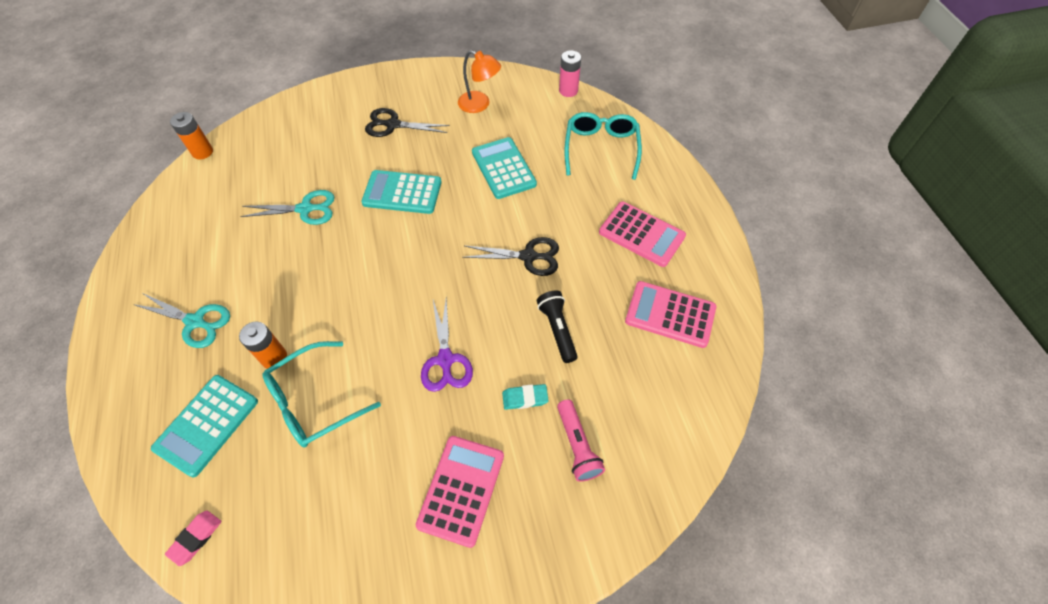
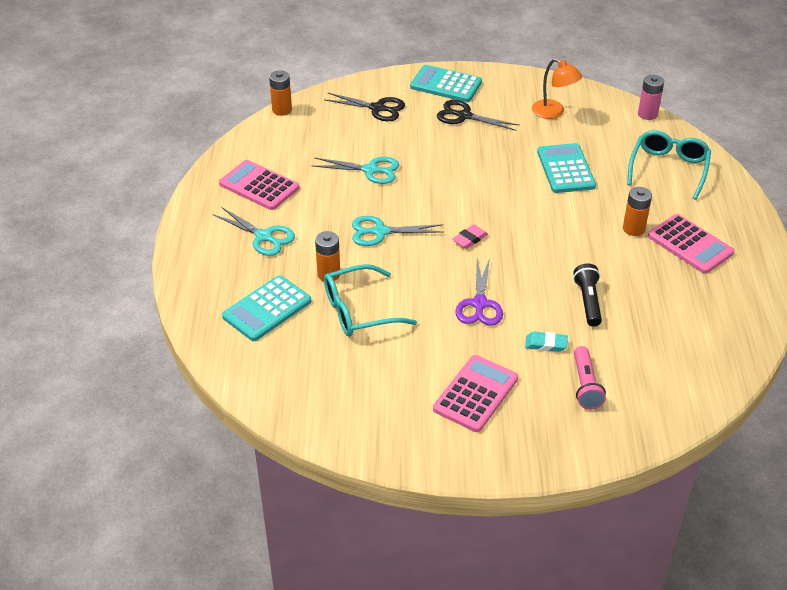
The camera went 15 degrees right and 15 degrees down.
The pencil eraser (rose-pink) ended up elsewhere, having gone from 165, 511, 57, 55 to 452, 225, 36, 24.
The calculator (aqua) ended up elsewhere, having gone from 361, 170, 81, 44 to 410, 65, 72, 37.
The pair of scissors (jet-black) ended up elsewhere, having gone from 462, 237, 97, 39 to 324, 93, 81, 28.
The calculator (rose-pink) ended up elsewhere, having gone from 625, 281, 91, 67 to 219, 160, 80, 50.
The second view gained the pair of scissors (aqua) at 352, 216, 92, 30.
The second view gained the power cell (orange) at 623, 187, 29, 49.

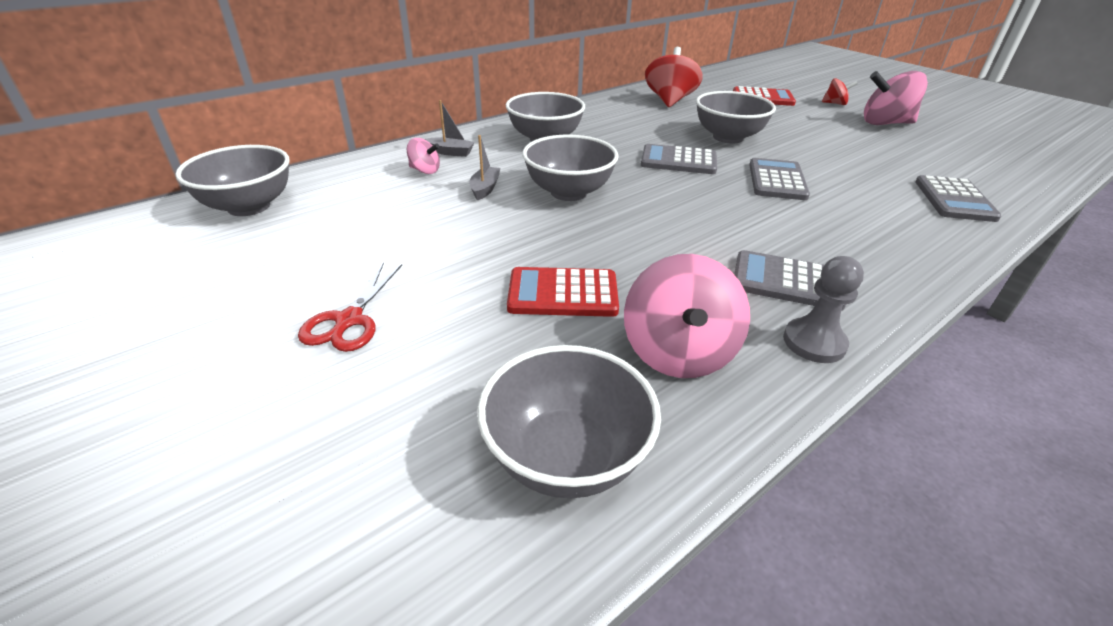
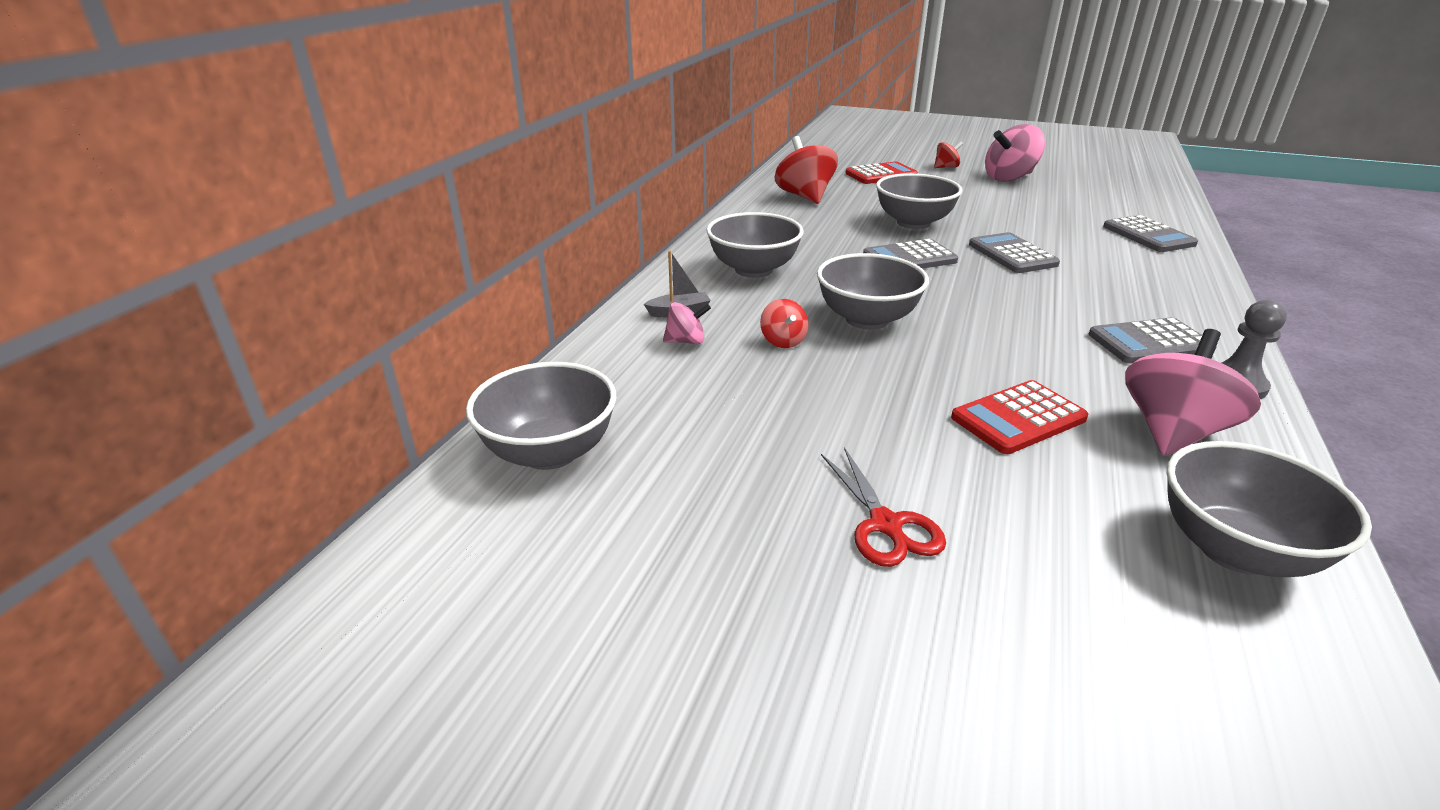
The camera went 30 degrees left and 5 degrees down.
Where the boat (ash-grey) stood at 469, 135, 31, 65, the spinning top (red) came to stand at 760, 299, 48, 49.
The spinning top (rose-pink) at 624, 254, 126, 124 ended up facing another way, 120 degrees counterclockwise from before.

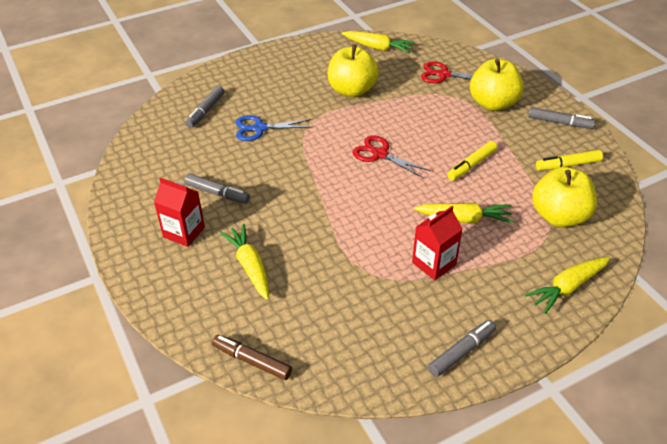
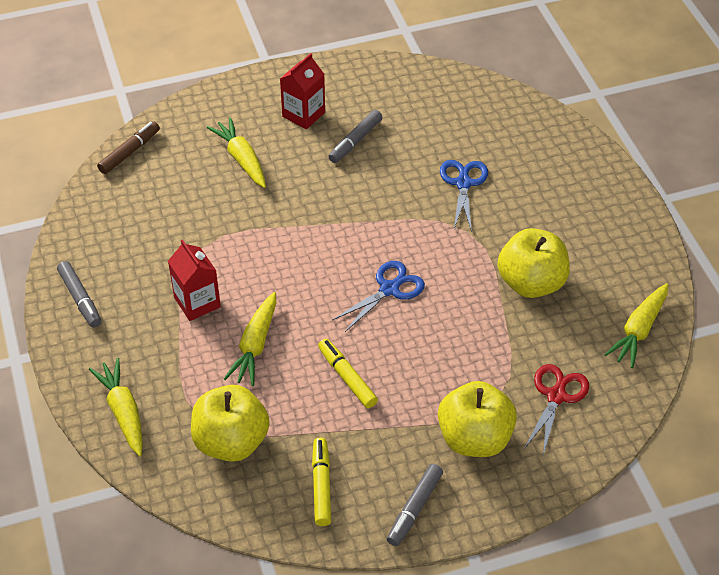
The camera went 100 degrees right and 5 degrees up.
The second view lost the felt pen (ash-grey) at 185, 86, 39, 42.
The root vegetable (bright yellow) at 220, 224, 49, 76 ended up facing another way, 105 degrees counterclockwise from before.
What was the pair of scissors (red) at 352, 135, 79, 44 turned into the pair of scissors (royal blue) at 332, 261, 93, 71.

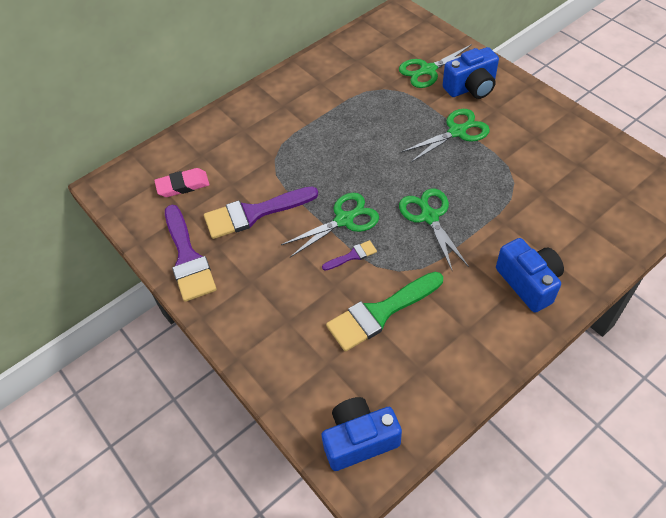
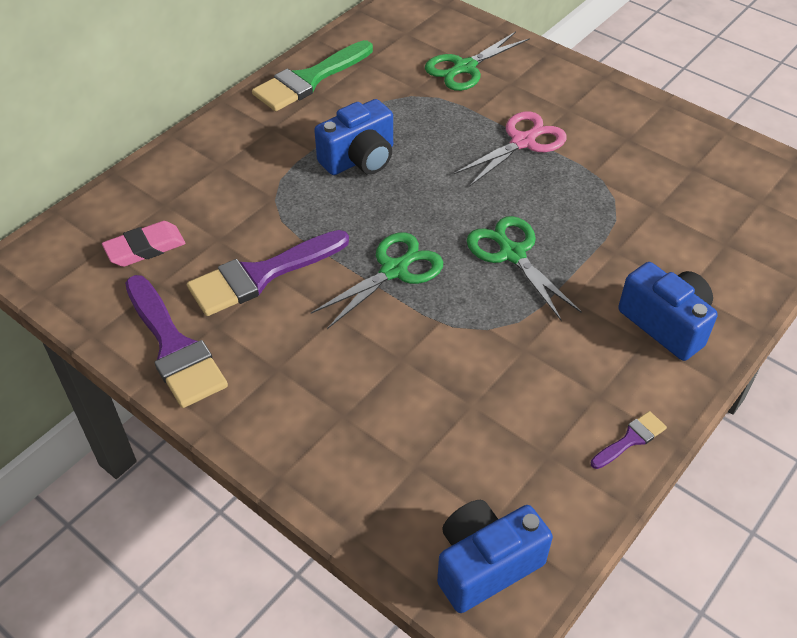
The camera went 15 degrees left and 5 degrees down.
The paint brush (royal purple) ended up elsewhere, having gone from 322, 240, 55, 31 to 591, 411, 76, 58.
The paint brush (emerald) ended up elsewhere, having gone from 326, 272, 117, 80 to 252, 40, 121, 71.
What was the pair of scissors (emerald) at 402, 109, 88, 54 turned into the pair of scissors (rose-pink) at 454, 111, 113, 76.
The camera (royal blue) ended up elsewhere, having gone from 443, 47, 56, 52 to 314, 99, 79, 76.

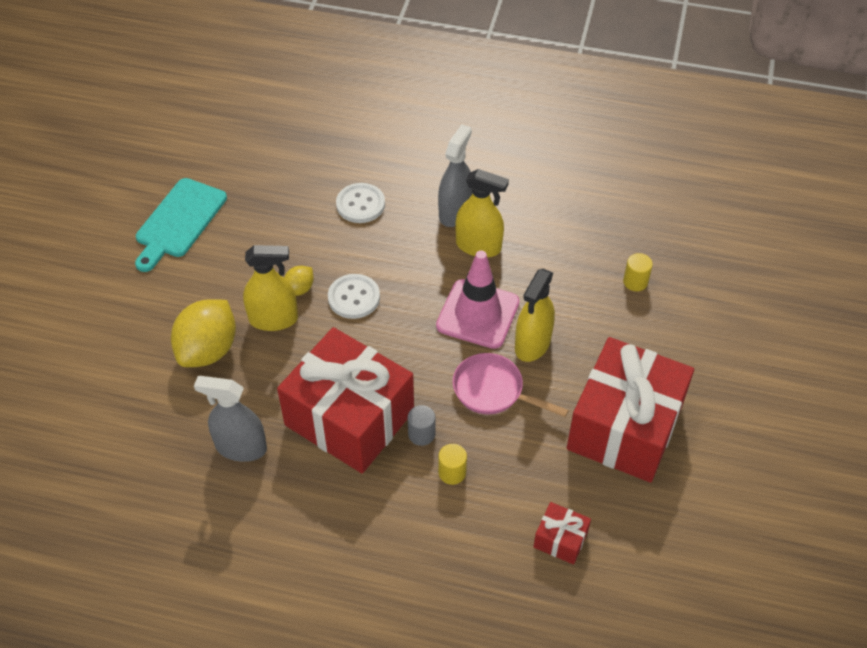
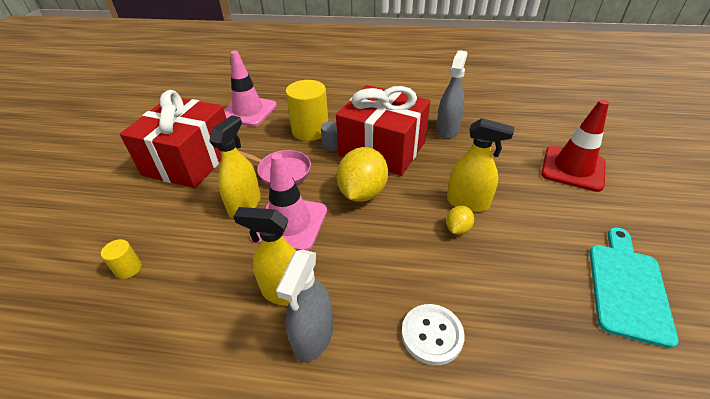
The camera went 175 degrees right and 10 degrees down.
The toy lemon (bright yellow) ended up elsewhere, having gone from 171, 299, 65, 68 to 337, 147, 51, 55.
The sprayer (ash-grey) at 194, 376, 73, 86 ended up facing another way, 75 degrees counterclockwise from before.
The sprayer (bright yellow) at 243, 245, 55, 86 ended up facing another way, 150 degrees counterclockwise from before.
The second view lost the sewing button (white) at 328, 274, 52, 45.
The size of the cylinder (bright yellow) at 438, 444, 29, 41 changed by a factor of 2.11.
Where the present (red) stood at 533, 502, 58, 63, the road cone (rose-pink) came to stand at 224, 51, 53, 76.
The second view gained the road cone (red) at 541, 100, 68, 92.

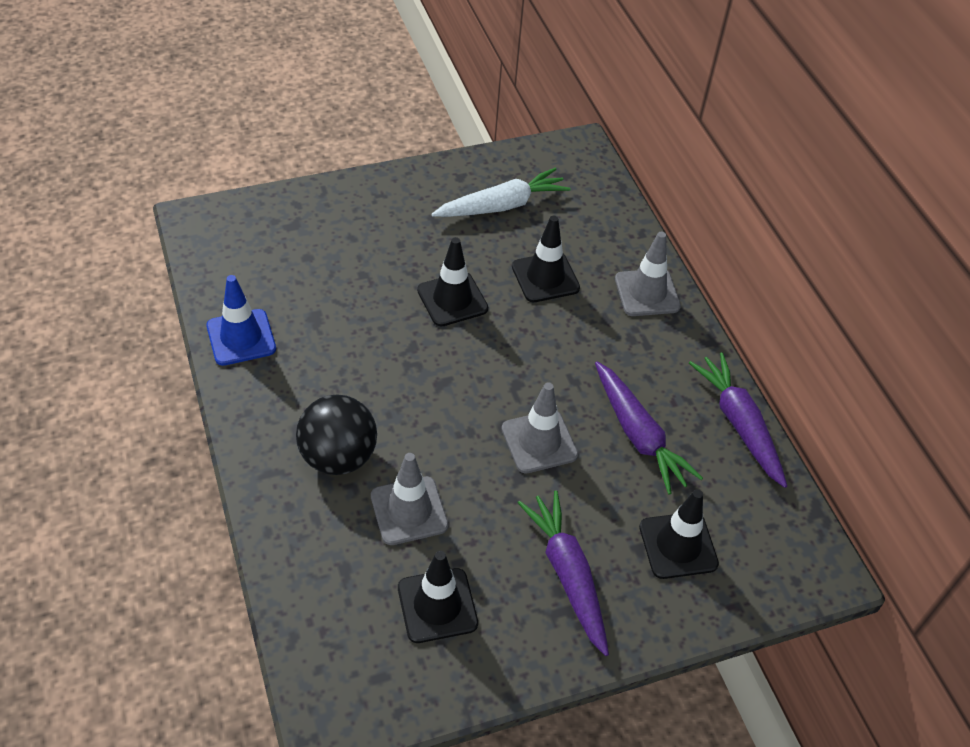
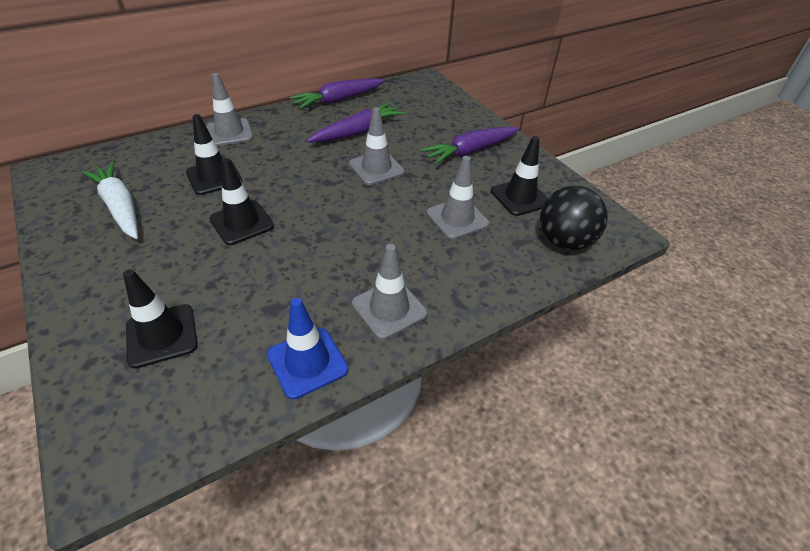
The camera went 100 degrees left and 5 degrees down.
The sphere (jet-black) ended up elsewhere, having gone from 296, 394, 81, 81 to 540, 185, 68, 65.
The road cone (jet-black) ended up elsewhere, having gone from 639, 489, 80, 90 to 123, 269, 75, 99.
The second view gained the road cone (ash-grey) at 352, 244, 75, 96.

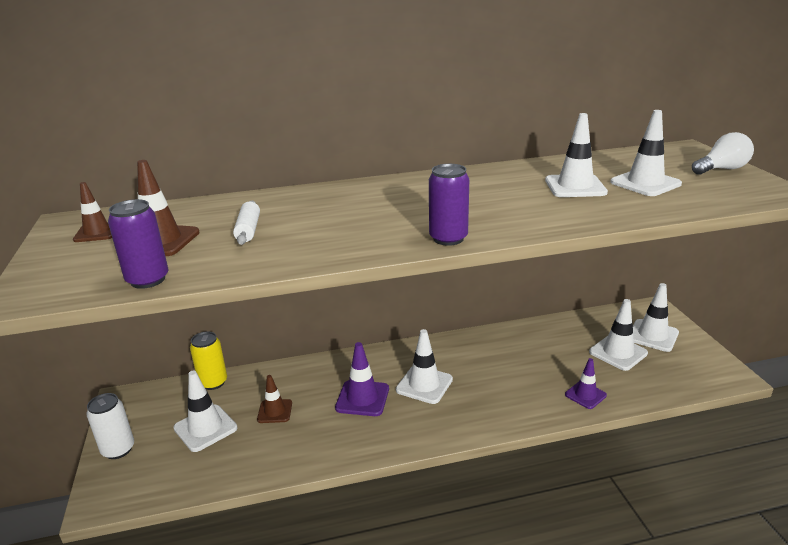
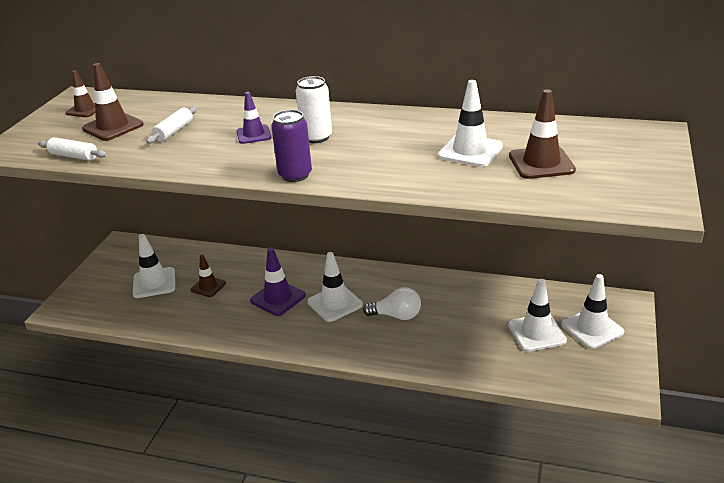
The camera went 30 degrees right and 5 degrees up.
The tin (white) ended up elsewhere, having gone from 87, 393, 47, 66 to 296, 76, 36, 67.
Where the tin (royal purple) stood at 108, 199, 61, 90, the rolling pin (white) came to stand at 38, 137, 69, 24.
The second view lost the tin (bright yellow) at 190, 331, 37, 59.
The road cone (royal purple) ended up elsewhere, having gone from 565, 358, 42, 51 to 237, 92, 34, 52.
What was the road cone (white) at 610, 110, 72, 86 turned into the road cone (dark brown) at 509, 89, 67, 90.
The lightbulb (white) ended up elsewhere, having gone from 692, 132, 62, 43 to 363, 287, 58, 33.

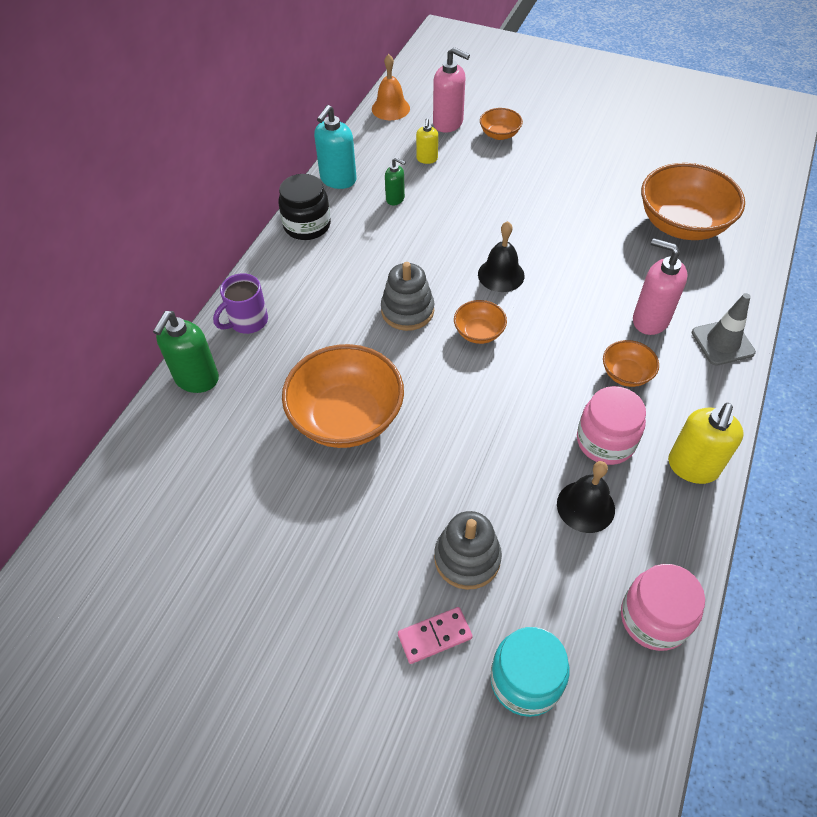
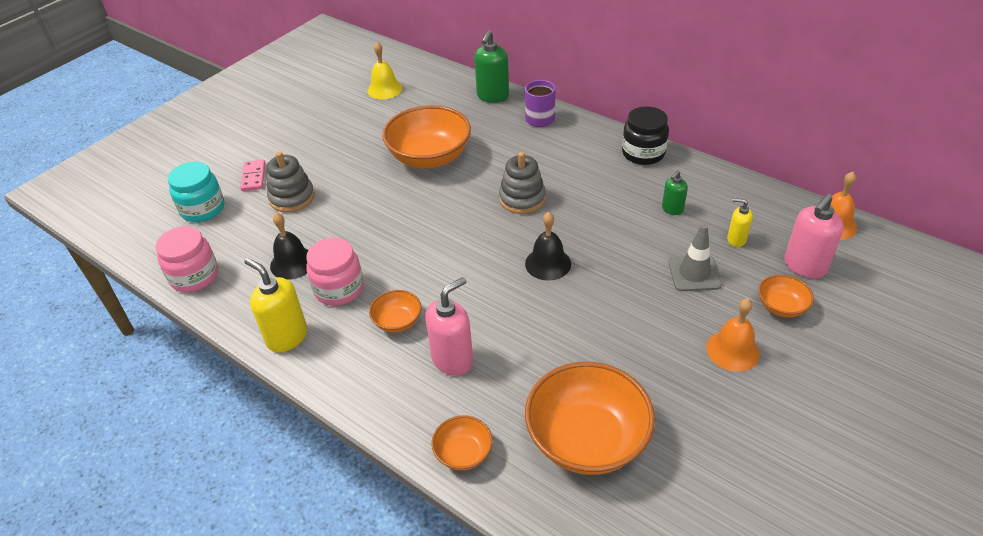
The camera went 105 degrees right and 10 degrees down.
The pump bottle (emerald) at 153, 311, 66, 82 ended up facing another way, 105 degrees counterclockwise from before.
The second view lost the pump bottle (aqua) at 314, 105, 43, 84.
The deep dish (orange) ended up elsewhere, having gone from 454, 300, 53, 44 to 432, 415, 61, 56.
The road cone (ash-grey) ended up elsewhere, having gone from 692, 293, 64, 72 to 669, 224, 53, 67.
The second view gained the school bell (bright yellow) at 367, 42, 35, 57.
The second view gained the school bell (orange) at 706, 298, 54, 74.

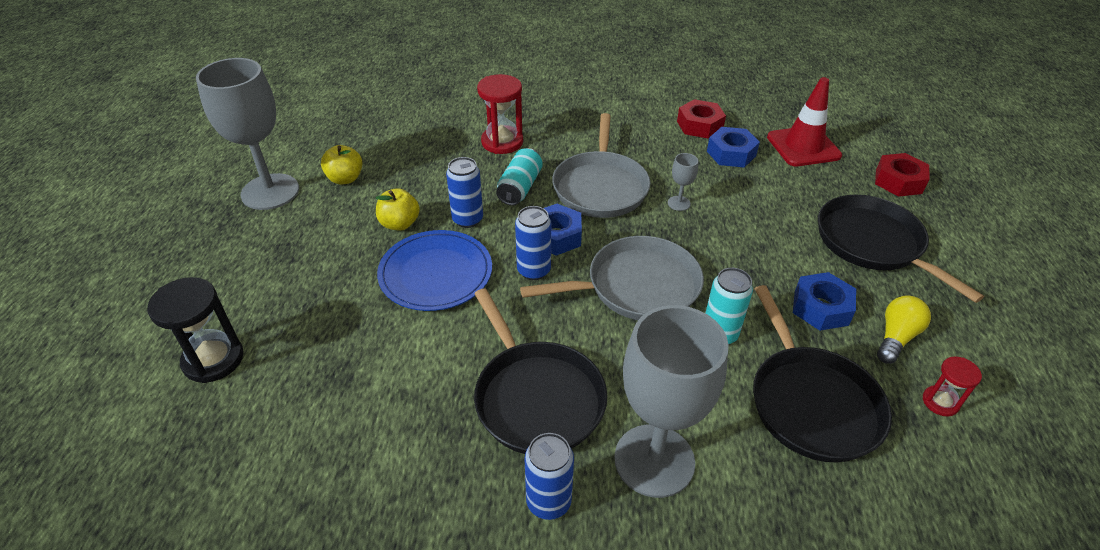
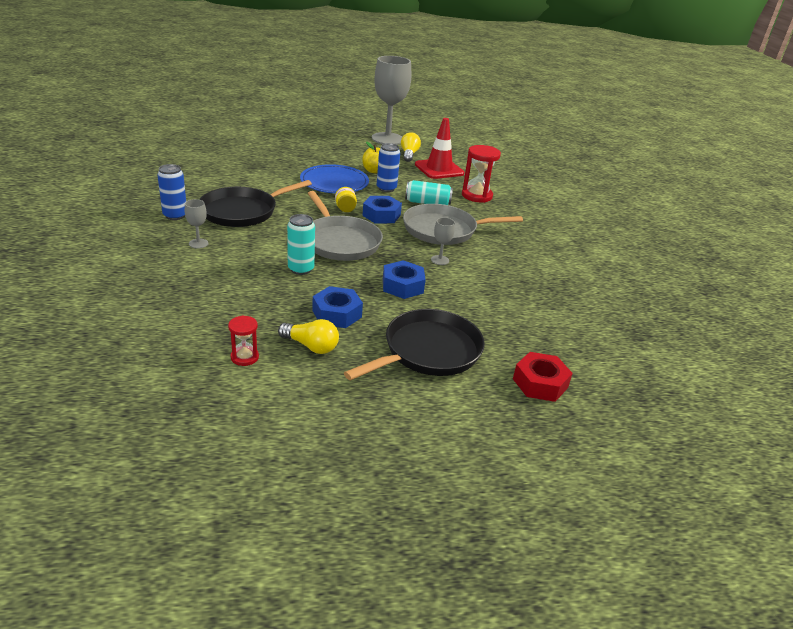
The camera went 75 degrees right and 10 degrees down.
The second view lost the sand timer (jet-black) at 147, 277, 97, 106.
Where the apple fruit (bright yellow) stood at 321, 145, 42, 40, the lightbulb (bright yellow) came to stand at 401, 132, 20, 30.
Where the tin (royal blue) stood at 515, 206, 36, 74, the preserve jar (bright yellow) came to stand at 335, 187, 22, 25.
The size of the goblet (ash-grey) at 614, 305, 115, 193 changed by a factor of 0.40.
The second view lost the hexagon nut (red) at 677, 99, 49, 39.
The hexagon nut (royal blue) ended up elsewhere, having gone from 707, 127, 53, 41 to 383, 260, 43, 39.
The second view lost the pan (jet-black) at 753, 285, 139, 178.
The road cone (red) ended up elsewhere, having gone from 767, 77, 75, 89 to 415, 118, 49, 61.

